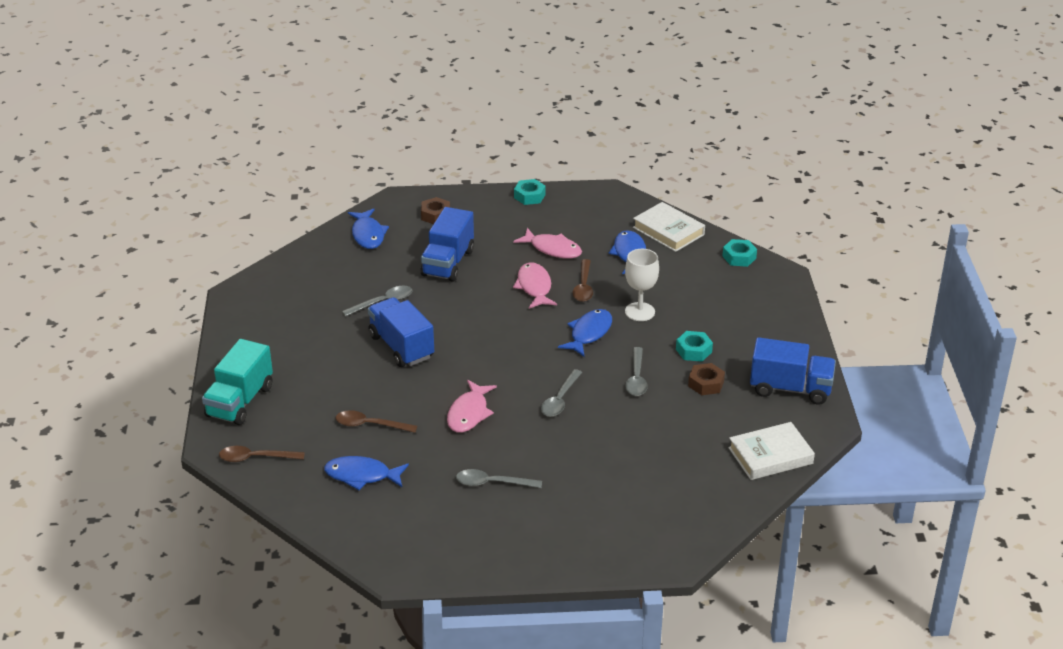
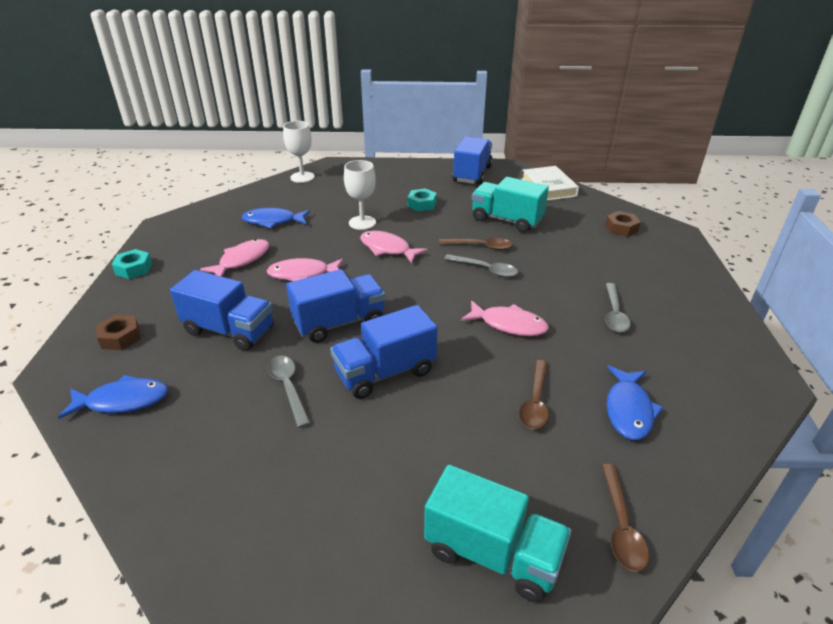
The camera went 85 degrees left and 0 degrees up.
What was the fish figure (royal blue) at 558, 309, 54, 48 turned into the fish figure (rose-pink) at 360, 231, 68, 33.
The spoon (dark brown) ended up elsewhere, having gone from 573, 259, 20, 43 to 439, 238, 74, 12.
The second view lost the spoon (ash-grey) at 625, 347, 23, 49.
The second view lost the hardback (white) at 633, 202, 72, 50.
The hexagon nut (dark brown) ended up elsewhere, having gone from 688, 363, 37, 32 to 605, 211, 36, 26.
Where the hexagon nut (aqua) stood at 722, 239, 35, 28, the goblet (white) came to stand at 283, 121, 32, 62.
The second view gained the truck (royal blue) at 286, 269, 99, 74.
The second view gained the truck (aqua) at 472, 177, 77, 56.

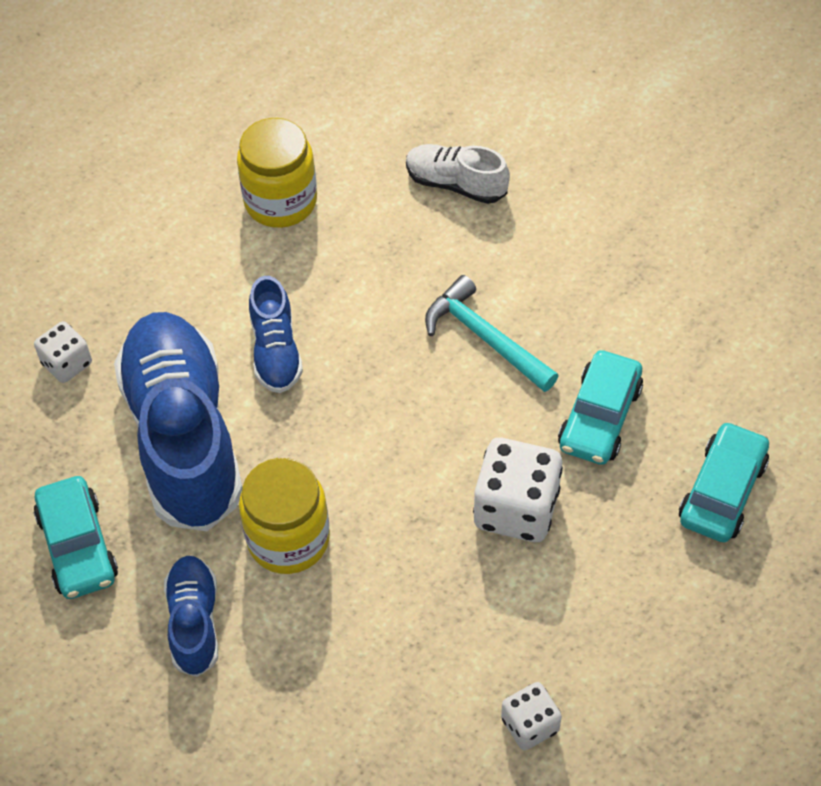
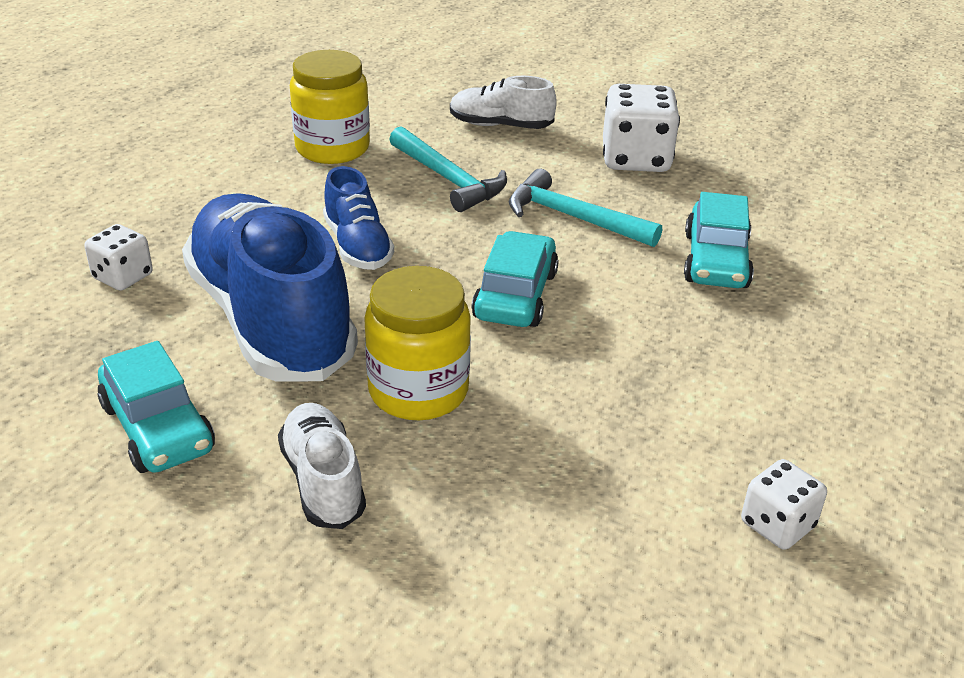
The camera went 15 degrees left and 20 degrees down.
What was the shoe (royal blue) at 164, 556, 54, 121 turned into the shoe (white) at 278, 403, 88, 126.
The die (white) ended up elsewhere, having gone from 473, 438, 90, 104 to 603, 84, 77, 88.
The automobile (aqua) ended up elsewhere, having gone from 679, 421, 90, 121 to 471, 231, 88, 96.
The second view gained the carpenter's hammer (aqua) at 389, 126, 118, 86.

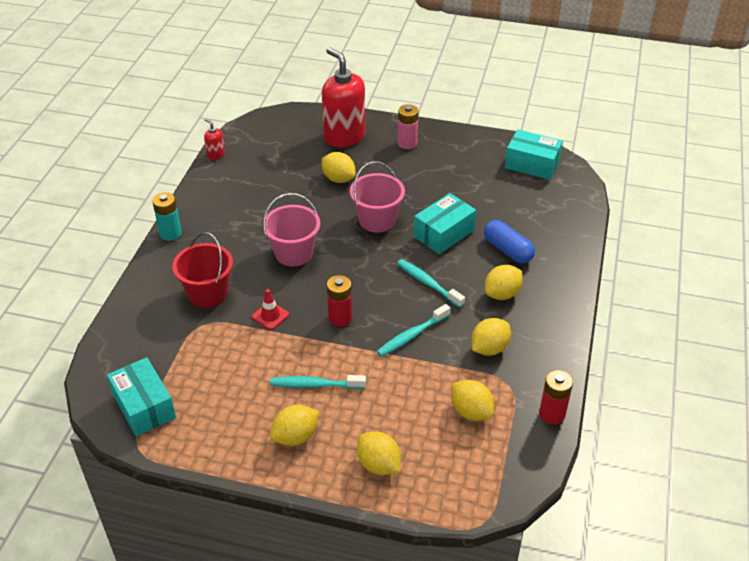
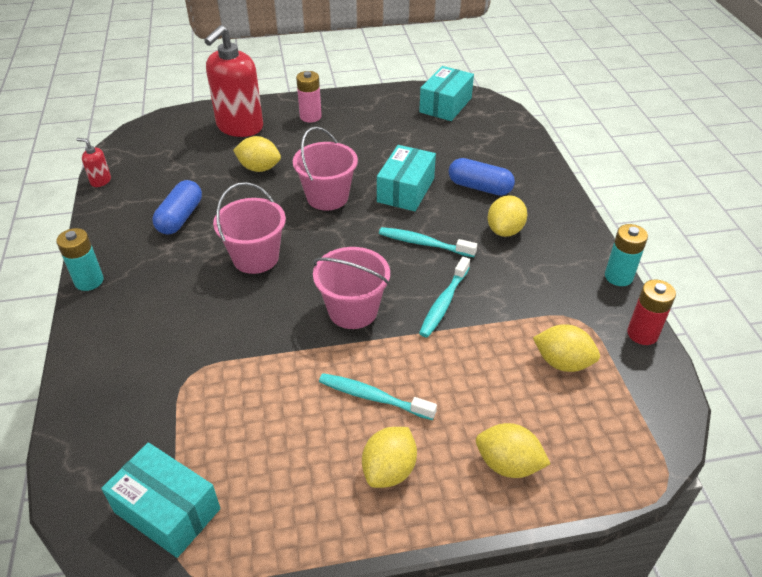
The camera went 25 degrees left and 0 degrees up.
The second view lost the bucket (red) at 172, 232, 61, 76.
The second view lost the road cone (red) at 252, 289, 37, 41.
The toothbrush (aqua) at 270, 375, 96, 14 ended up facing another way, 45 degrees clockwise from before.
The pump bottle (red) at 322, 47, 43, 100 ended up facing another way, 90 degrees counterclockwise from before.
Where the power cell (red) stood at 327, 275, 25, 52, the bucket (rose-pink) came to stand at 313, 247, 77, 82.
The second view lost the toy lemon (bright yellow) at 471, 318, 40, 38.
The parcel (aqua) at 505, 129, 58, 51 ended up facing another way, 60 degrees counterclockwise from before.
The second view gained the capsule (royal blue) at 153, 180, 49, 54.
The second view gained the power cell (aqua) at 605, 224, 43, 62.

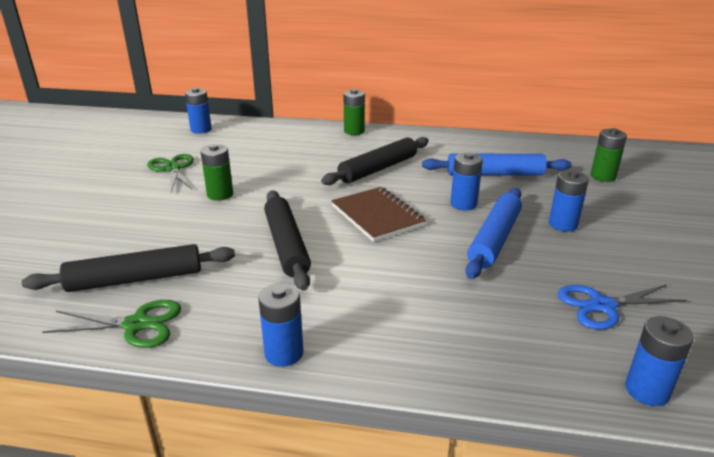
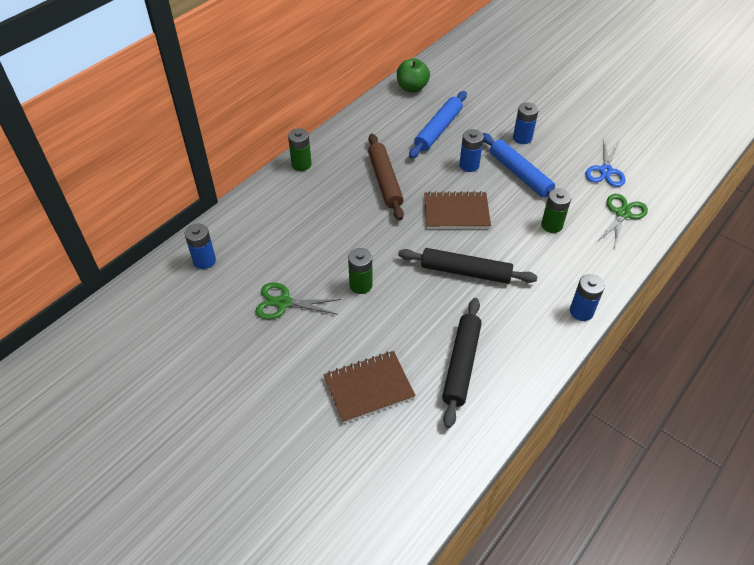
The camera went 60 degrees left and 20 degrees up.
The pair of scissors (emerald) ended up elsewhere, having gone from 42, 300, 139, 48 to 597, 194, 51, 56.
What was the rolling pin (jet-black) at 321, 137, 108, 48 turned into the rolling pin (dark brown) at 368, 134, 36, 86.
The power cell (emerald) ended up elsewhere, having gone from 591, 128, 36, 54 to 541, 188, 30, 45.
The second view lost the power cell (royal blue) at 625, 316, 69, 90.
The second view gained the notepad (dark brown) at 323, 351, 93, 72.
The second view gained the apple fruit (emerald) at 397, 58, 33, 34.

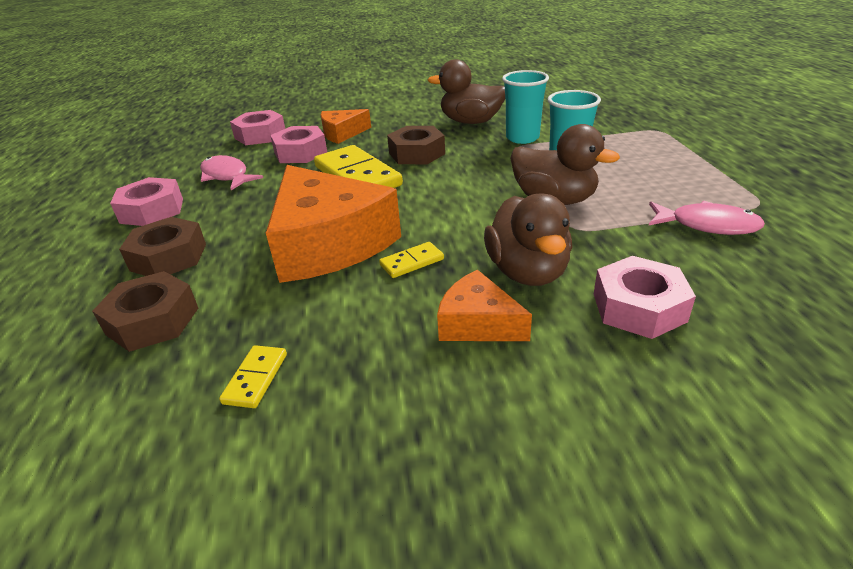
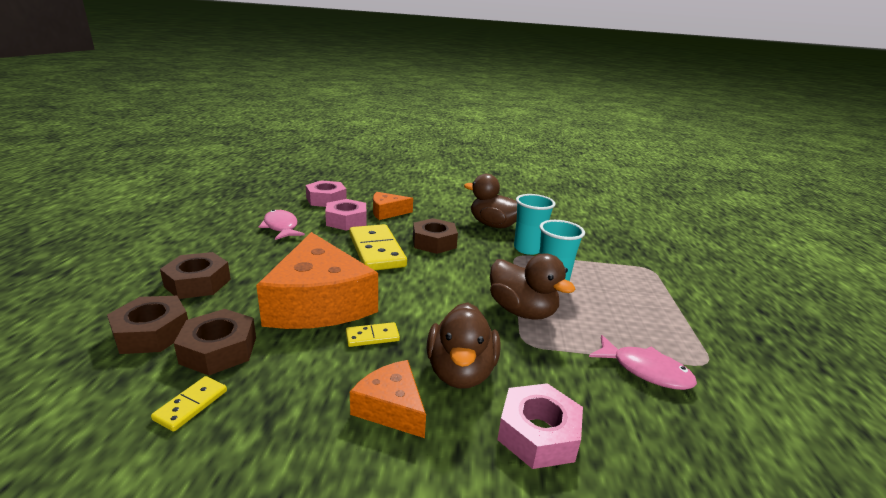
The camera went 10 degrees right and 10 degrees down.
The second view lost the hexagon nut (rose-pink) at 110, 177, 73, 49.
The second view gained the hexagon nut (dark brown) at 174, 309, 82, 66.

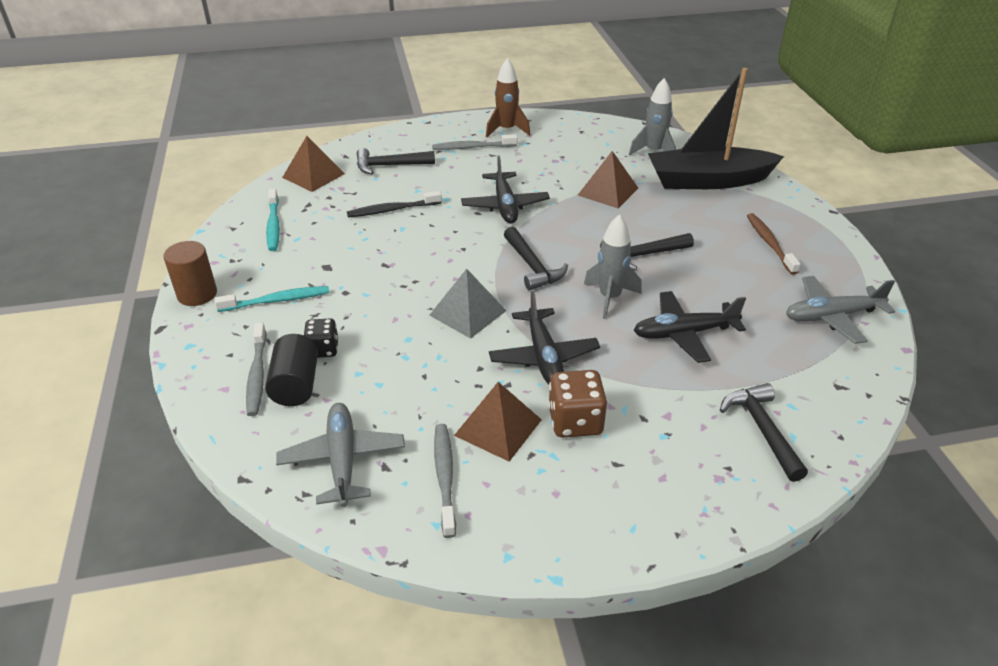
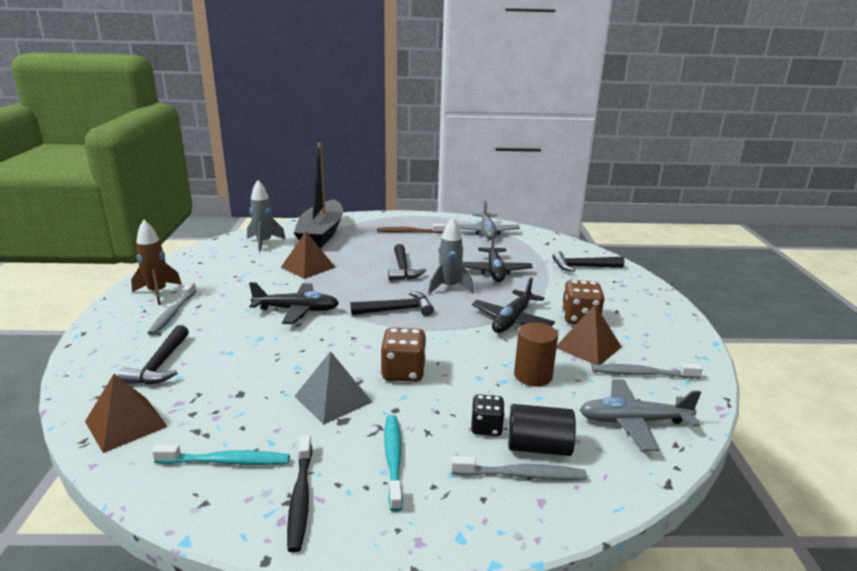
The camera went 80 degrees left and 15 degrees down.
The cylinder (dark brown) ended up elsewhere, having gone from 163, 241, 54, 65 to 514, 323, 44, 63.
The toothbrush (jet-black) ended up elsewhere, having gone from 347, 191, 95, 26 to 287, 435, 25, 118.
The pyramid (ash-grey) ended up elsewhere, having gone from 429, 269, 78, 70 to 295, 351, 77, 74.
The plane (jet-black) at 489, 291, 111, 93 ended up facing another way, 120 degrees clockwise from before.
The second view gained the die (dark brown) at 381, 328, 45, 54.

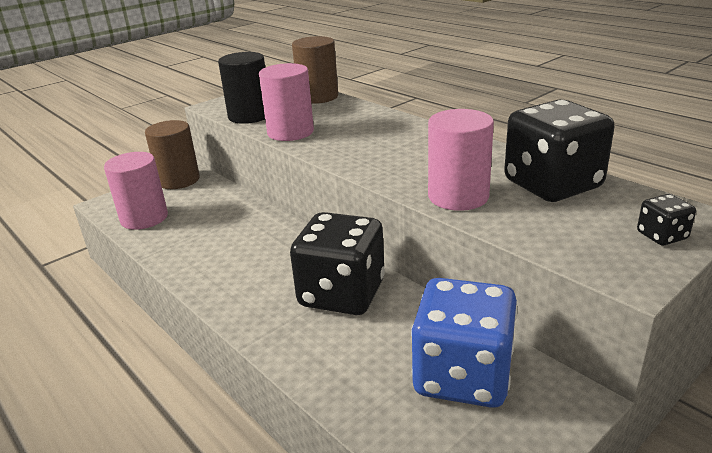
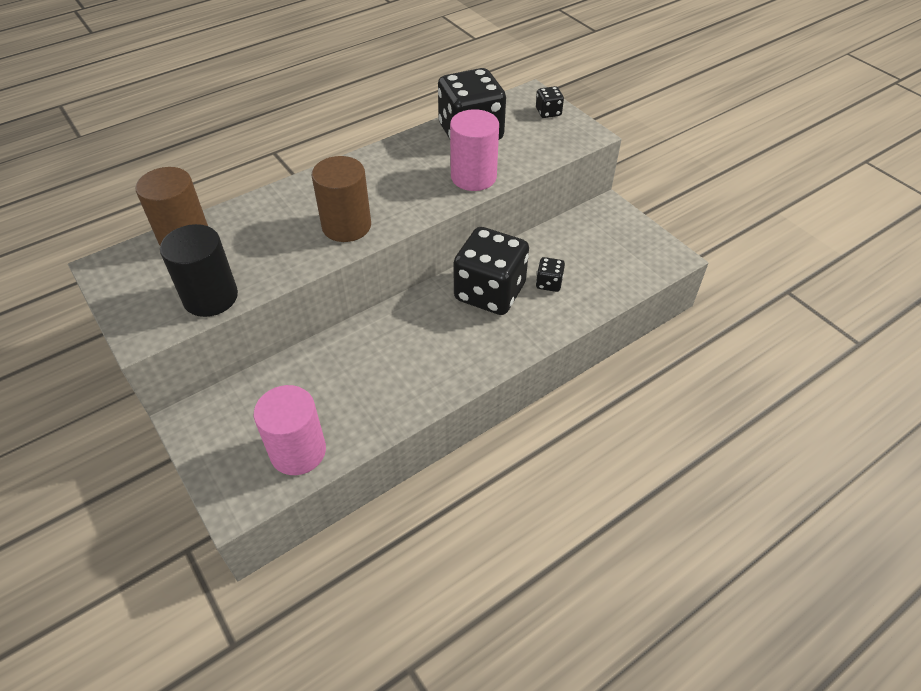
The camera went 85 degrees left and 20 degrees up.
The cylinder (dark brown) ended up elsewhere, having gone from 145, 120, 55, 69 to 312, 156, 59, 86.
The second view lost the cylinder (rose-pink) at 259, 63, 55, 78.
The second view lost the die (royal blue) at 411, 278, 107, 130.
The second view gained the die (jet-black) at 536, 257, 29, 35.

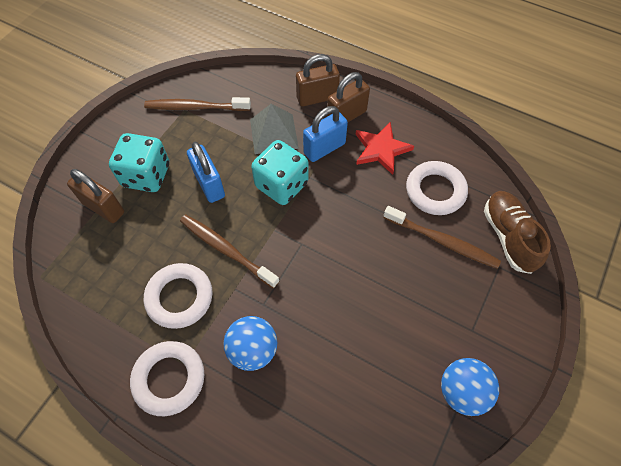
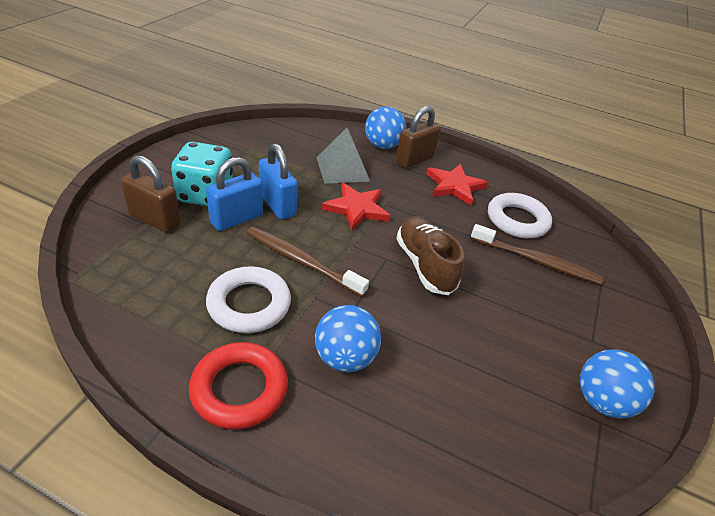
The camera went 10 degrees left and 20 degrees down.
What was the hoop (white) at 130, 341, 74, 75 turned into the hoop (red) at 189, 342, 99, 87.
The second view lost the toothbrush (dark brown) at 144, 97, 107, 14.
Where the die (aqua) stood at 251, 140, 58, 65, the star (red) came to stand at 322, 183, 69, 48.
Where the small lock (dark brown) stood at 296, 54, 44, 53, the sphere (royal blue) came to stand at 365, 107, 41, 42.
The small lock (royal blue) ended up elsewhere, having gone from 303, 106, 45, 56 to 206, 157, 57, 74.
The shoe (dark brown) ended up elsewhere, having gone from 484, 191, 67, 83 to 396, 216, 68, 79.

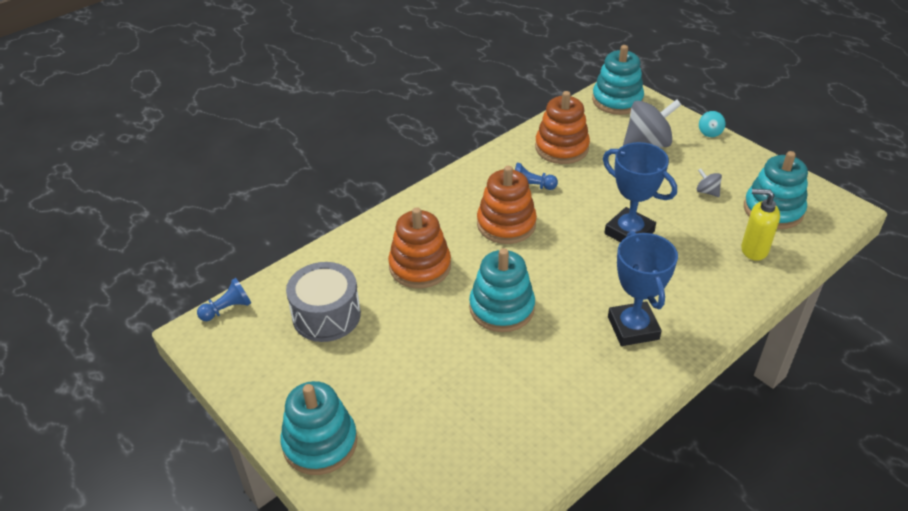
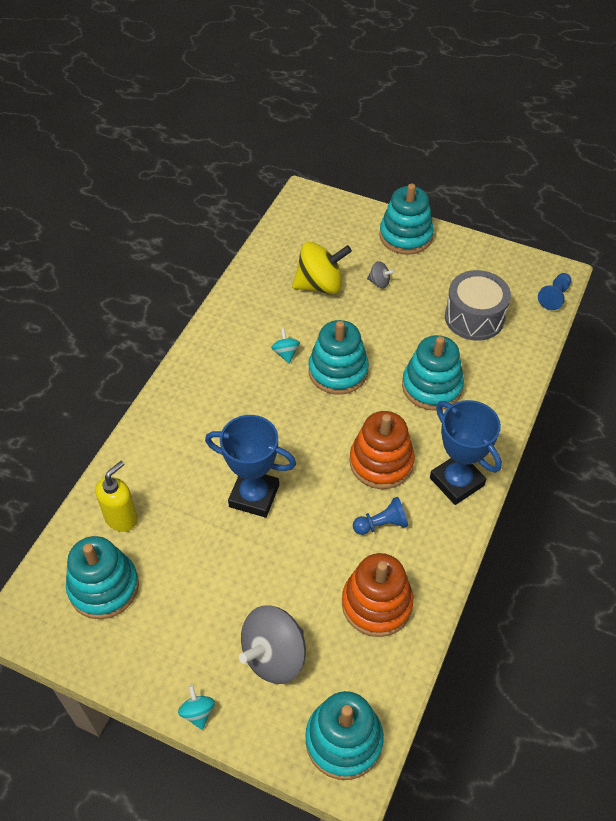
The camera went 155 degrees right and 10 degrees up.
What was the stacking rings (orange) at 388, 207, 63, 81 turned into the stacking rings (aqua) at 402, 335, 62, 76.
The trophy (royal blue) ended up elsewhere, having gone from 608, 231, 70, 115 to 430, 400, 72, 105.
The spinning top (ash-grey) ended up elsewhere, having gone from 697, 168, 25, 29 to 367, 261, 28, 27.
The pump bottle (bright yellow) at 741, 189, 39, 72 ended up facing another way, 45 degrees counterclockwise from before.
The second view gained the spinning top (aqua) at 271, 328, 29, 35.
The second view gained the spinning top (bright yellow) at 292, 242, 60, 52.

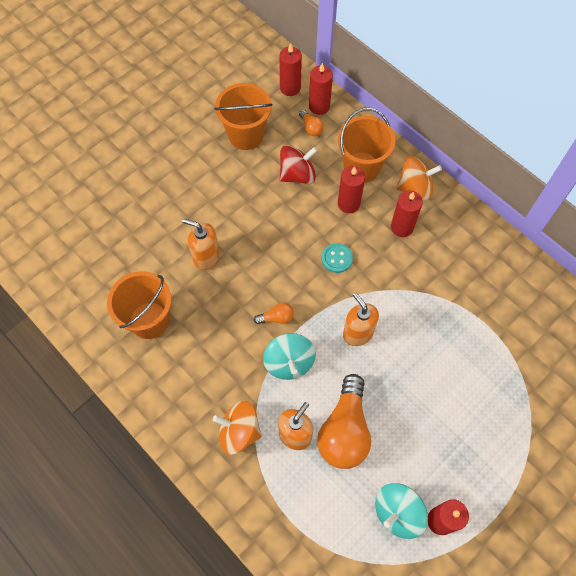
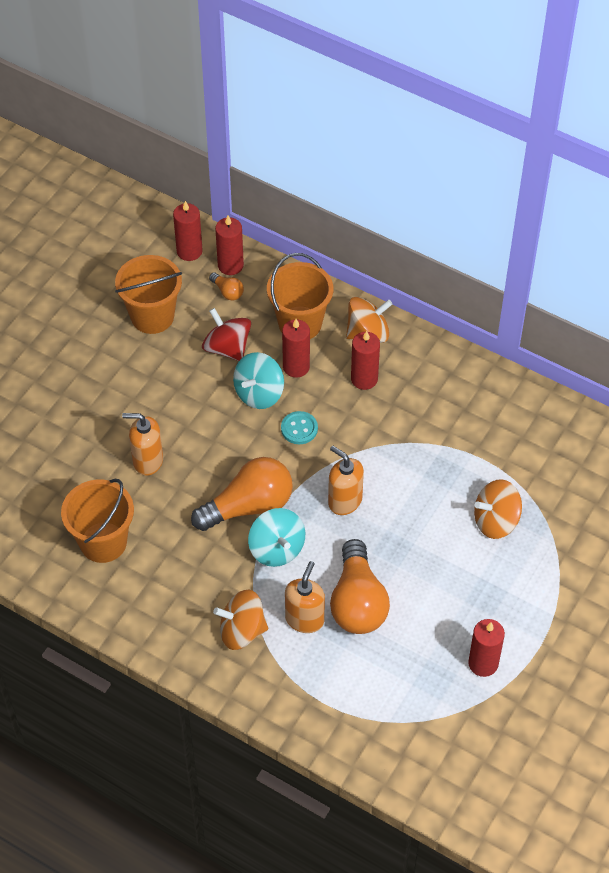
The camera went 15 degrees left and 10 degrees down.
The size of the lightbulb (orange) at 254, 302, 40, 22 changed by a factor of 2.27.
The spinning top (red) at 280, 145, 38, 39 ended up facing another way, 90 degrees counterclockwise from before.
The spinning top (aqua) ended up elsewhere, having gone from 375, 483, 53, 56 to 233, 352, 51, 57.
The second view gained the spinning top (orange) at 474, 479, 48, 60.

